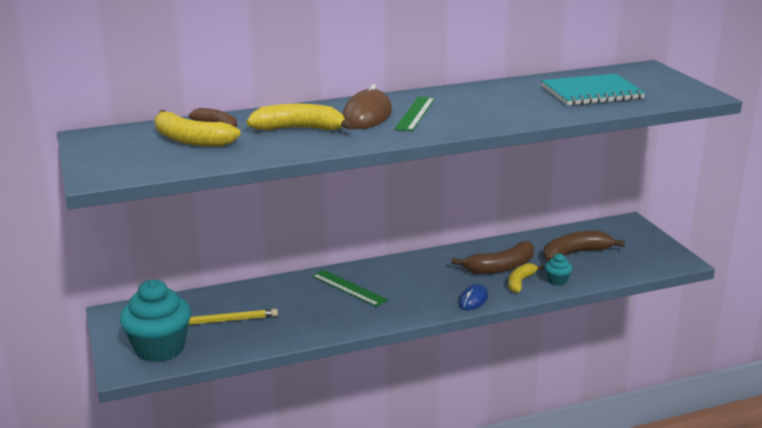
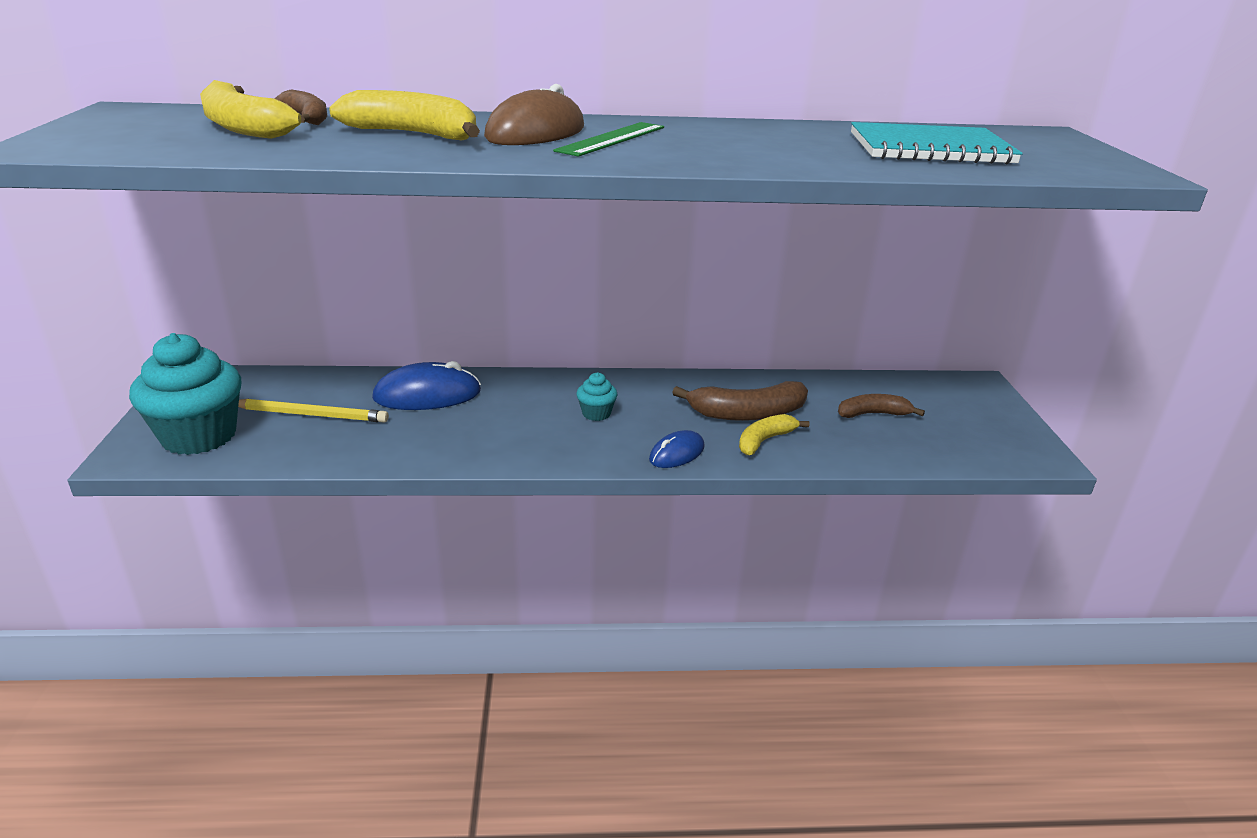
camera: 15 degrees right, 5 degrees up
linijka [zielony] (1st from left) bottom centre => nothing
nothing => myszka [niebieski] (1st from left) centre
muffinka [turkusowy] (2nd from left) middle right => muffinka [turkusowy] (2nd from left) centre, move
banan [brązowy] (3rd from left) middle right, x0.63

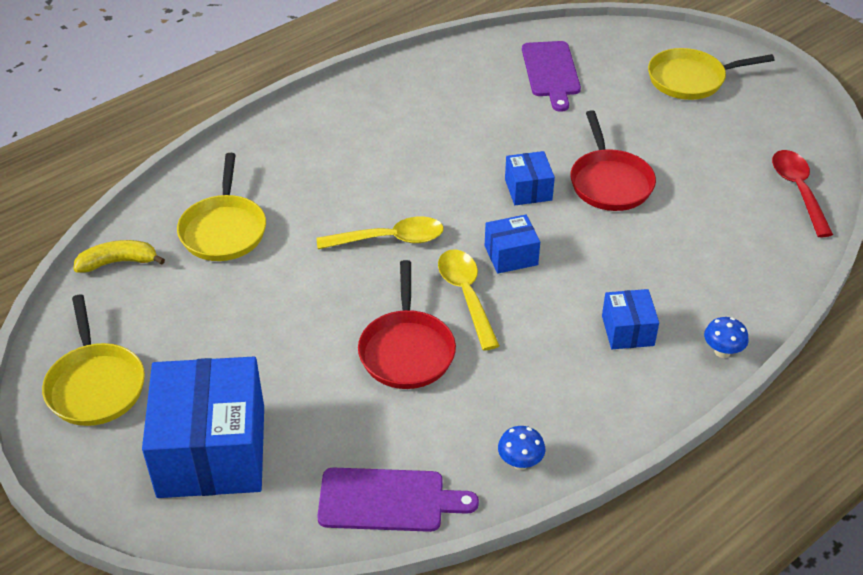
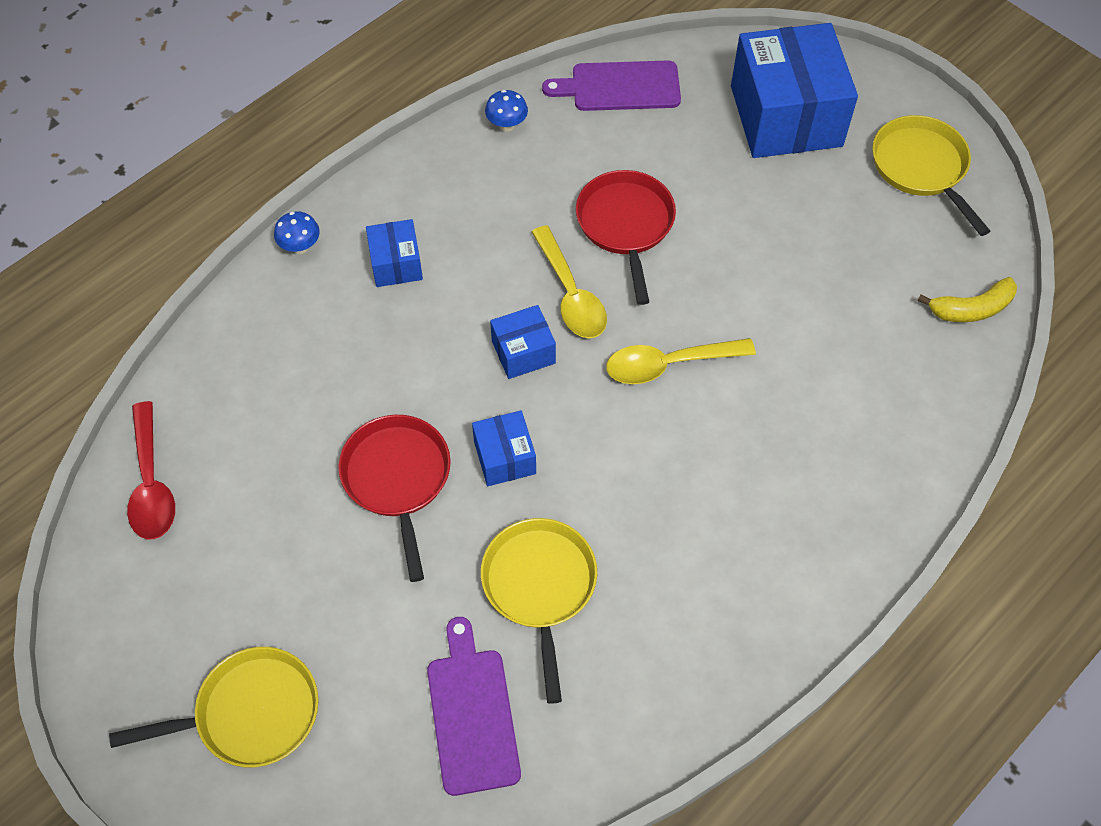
camera: 175 degrees right, 15 degrees up
patelnia [żółty] (2nd from left) middle left => patelnia [żółty] (2nd from left) bottom centre, move

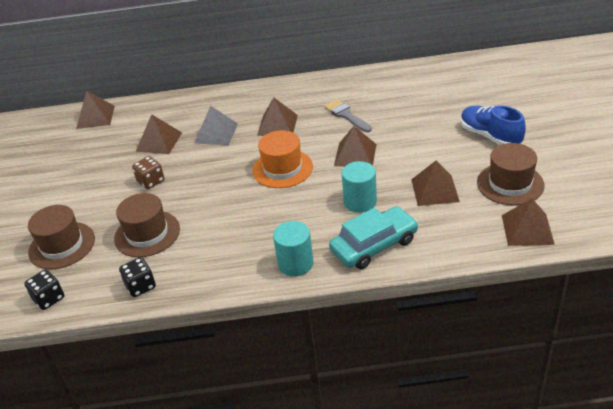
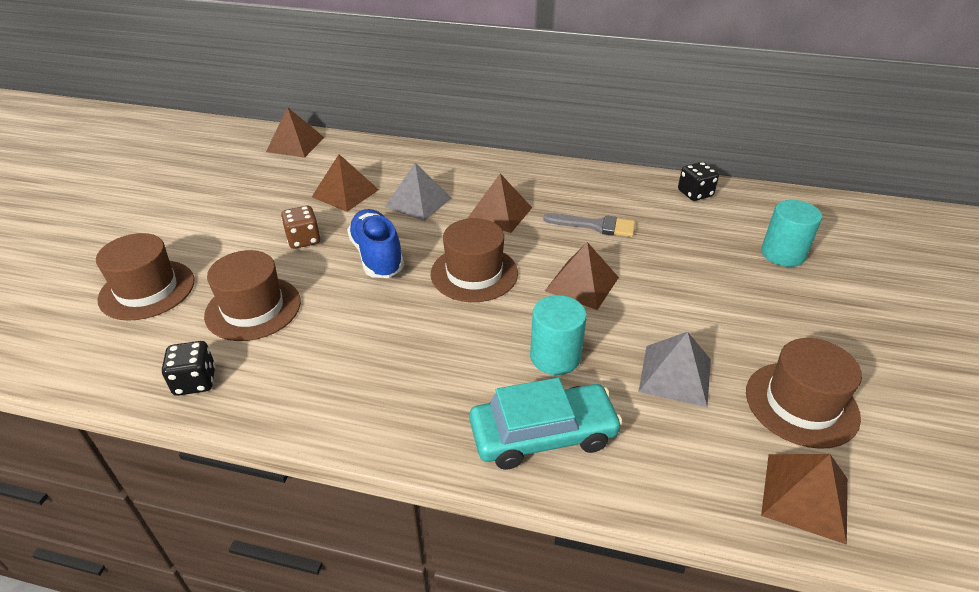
camera: 15 degrees right, 0 degrees up
kostka do gry [czarny] (1st from left in the first image) bottom left => kostka do gry [czarny] (2nd from left) top right, move
walec [turkusowy] (1st from left in the first image) centre => walec [turkusowy] (2nd from left) middle right, move
but [niebieski] top right => but [niebieski] centre, move
kapelusz [pomarańczowy] centre => kapelusz [brązowy] (3rd from left) centre
piramida [brązowy] (5th from left) middle right => piramida [szary] (2nd from left) middle right
pędzel [szary] top centre => pędzel [szary] centre, 120 degrees clockwise

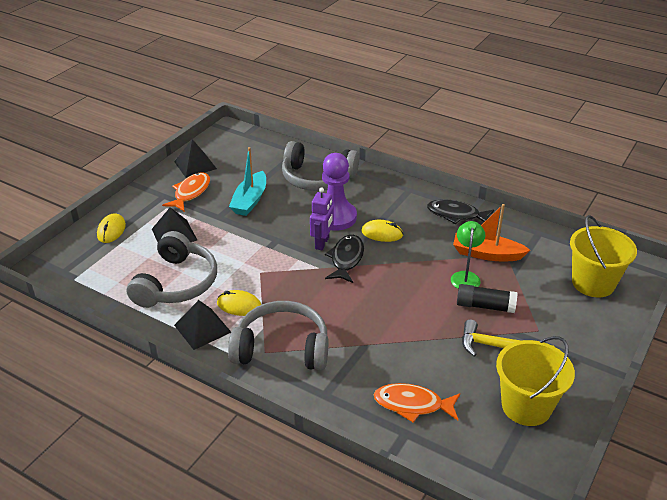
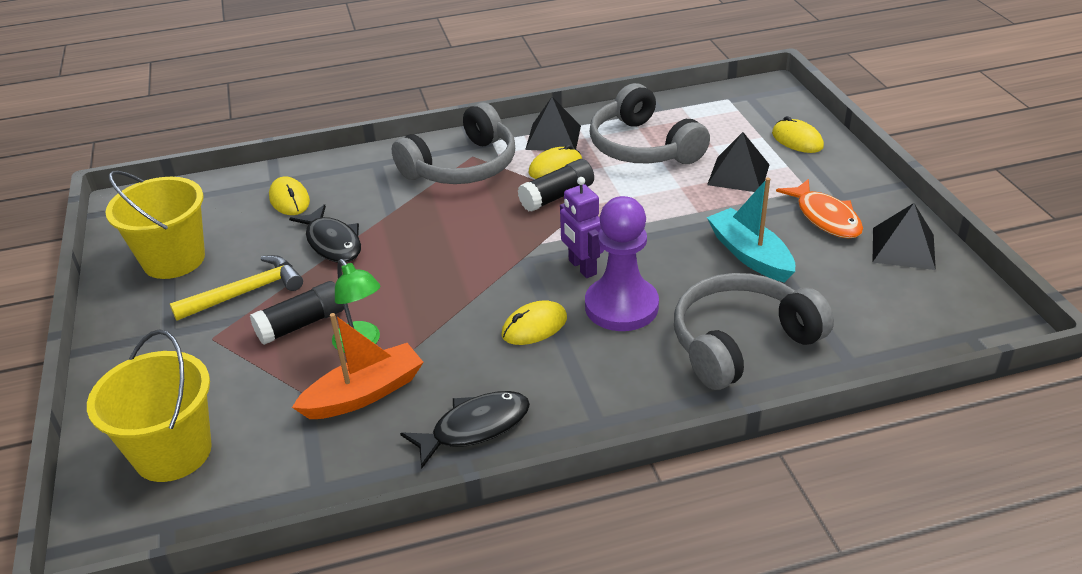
camera: 135 degrees right, 0 degrees up
nothing => klej w sztyfcie [czarny] (2nd from left) top centre
ryba [czarny] (1st from left) centre => ryba [czarny] (1st from left) middle left, move
ryba [pomarańczowy] (2nd from left) bottom centre => myszka [żółty] (1st from left) middle left

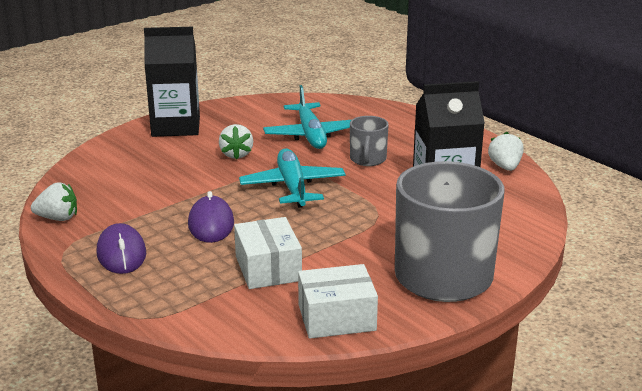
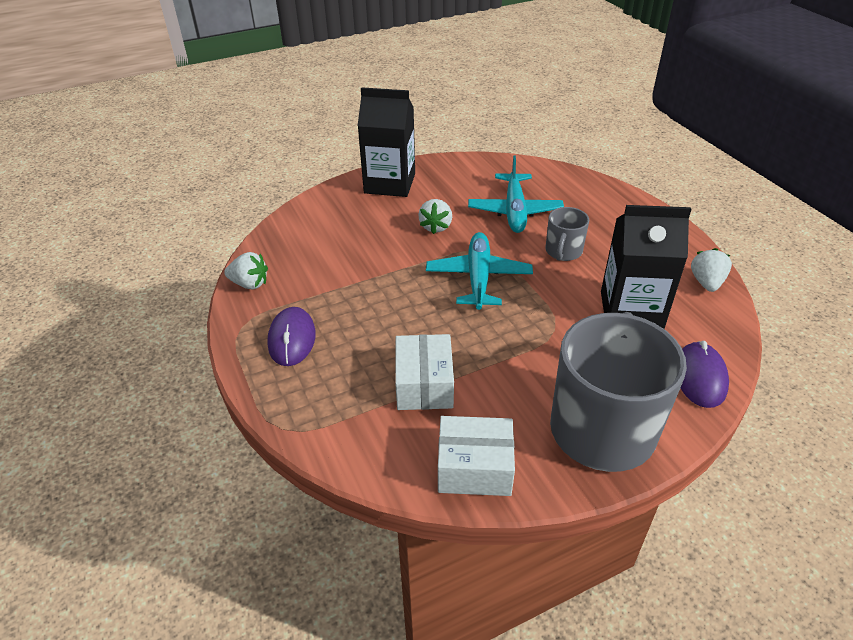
camera: 15 degrees right, 15 degrees up
myszka [fioletowy] (2nd from left) middle left => myszka [fioletowy] (2nd from left) middle right, move

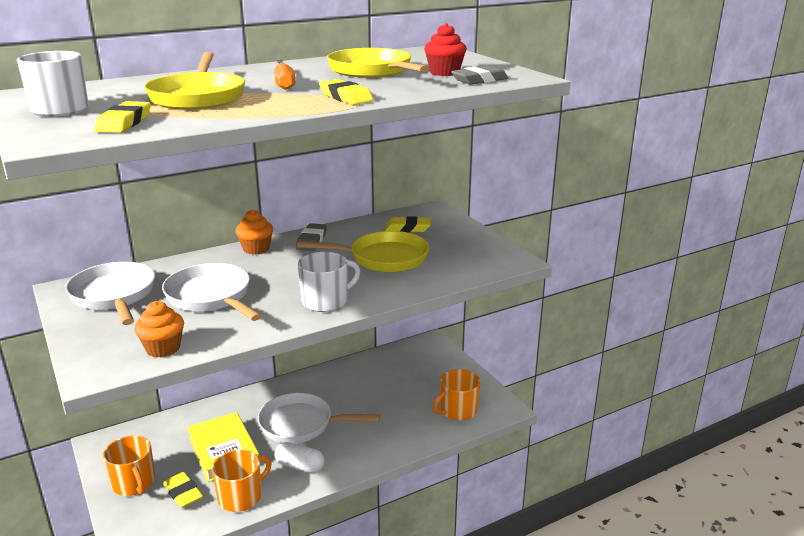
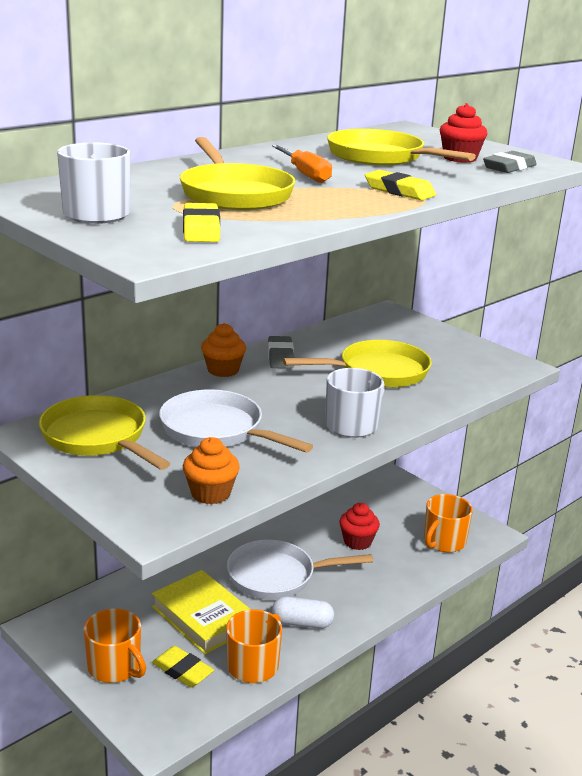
camera: 15 degrees left, 0 degrees up
gumka do mazania [żółty] (4th from left) centre => nothing
nothing => muffinka [czerwony] (1st from left) bottom centre
patelnia [biały] (1st from left) middle left => patelnia [żółty] (1st from left) middle left

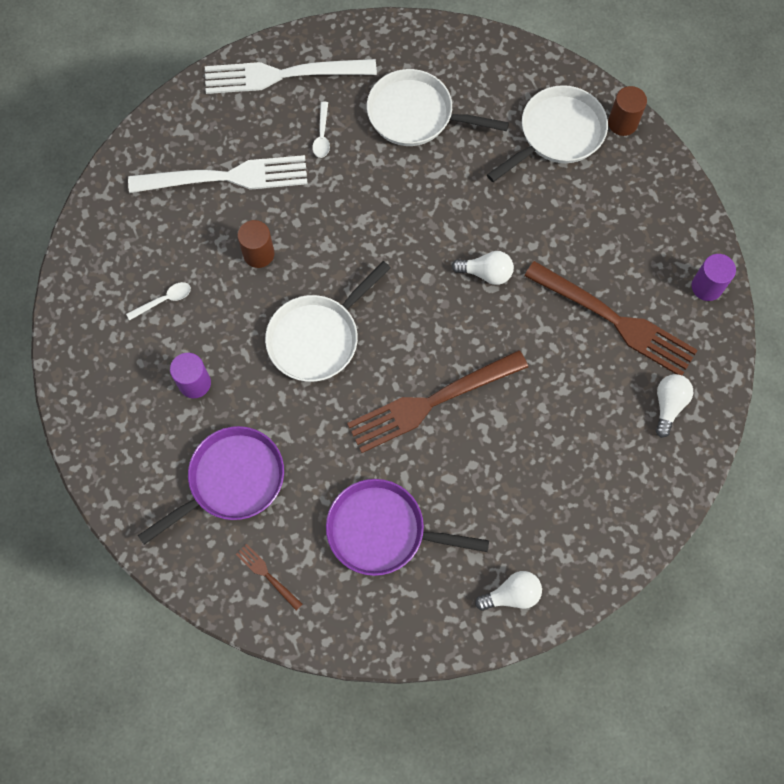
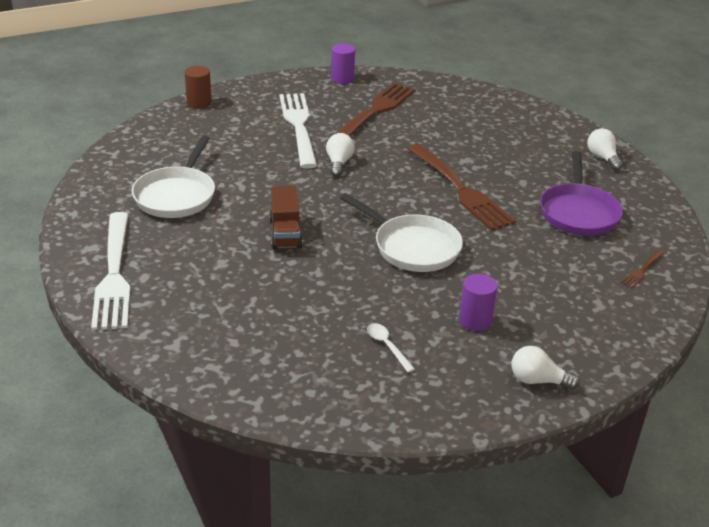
camera: 95 degrees left, 35 degrees down
patelnia [fioletowy] (1st from left) middle left => nothing
walec [brązowy] (1st from left) top left => nothing
łyżka [biały] (2nd from left) top centre => nothing
patelnia [biały] (3rd from left) top right => nothing
nothing => ciężarówka [brązowy] centre
widelec [biały] (1st from left in the first image) top left => widelec [biały] (2nd from left) top centre, move
żarówka [biały] (3rd from left in the first image) middle right => żarówka [biały] (2nd from left) bottom right, move

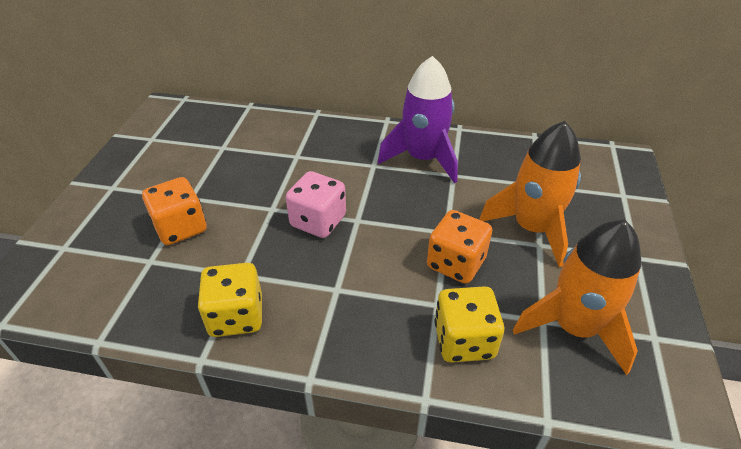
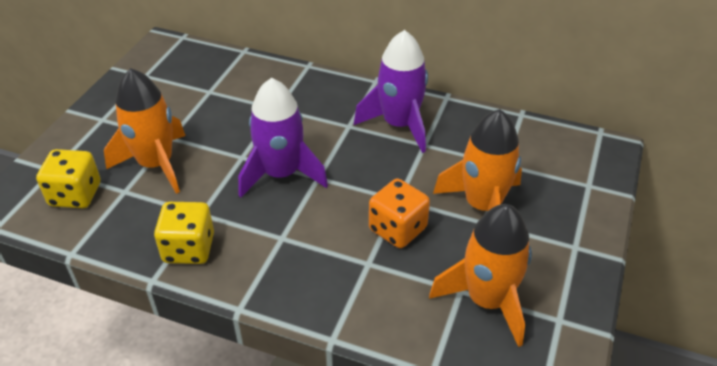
camera: 10 degrees right, 0 degrees up
kostka do gry [żółty] (2nd from left in the first image) bottom centre => kostka do gry [żółty] (1st from left) middle left, move
kostka do gry [pomarańczowy] (1st from left) middle left => rakieta [pomarańczowy] (1st from left) middle left
kostka do gry [różowy] centre => rakieta [fioletowy] (1st from left) centre

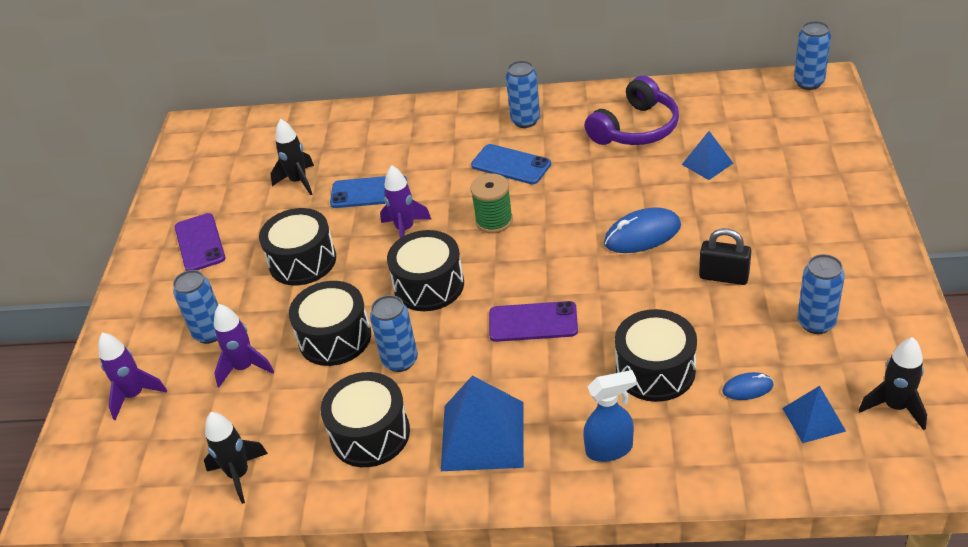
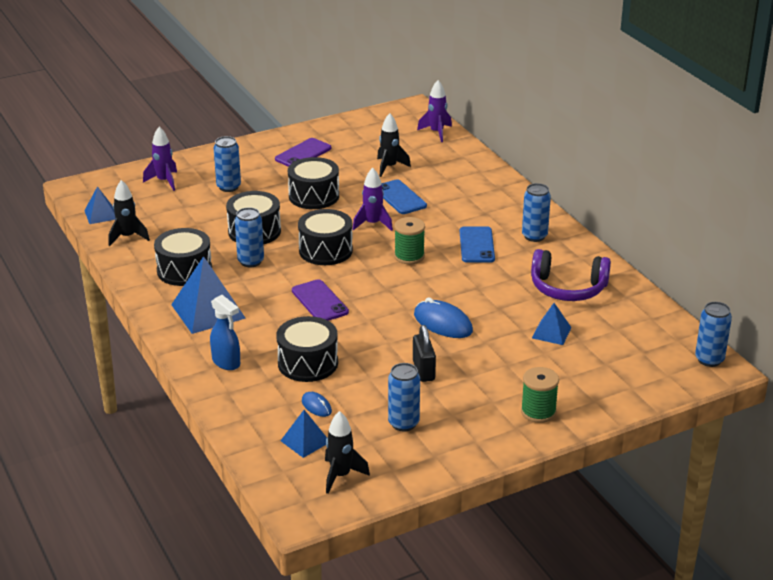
camera: 55 degrees right, 10 degrees down
nothing => piramida [niebieski] (1st from left) middle left
nothing => szpulka [zielony] (2nd from left) bottom right
rakieta [fioletowy] (2nd from left in the first image) middle left => rakieta [fioletowy] (3rd from left) top centre, move

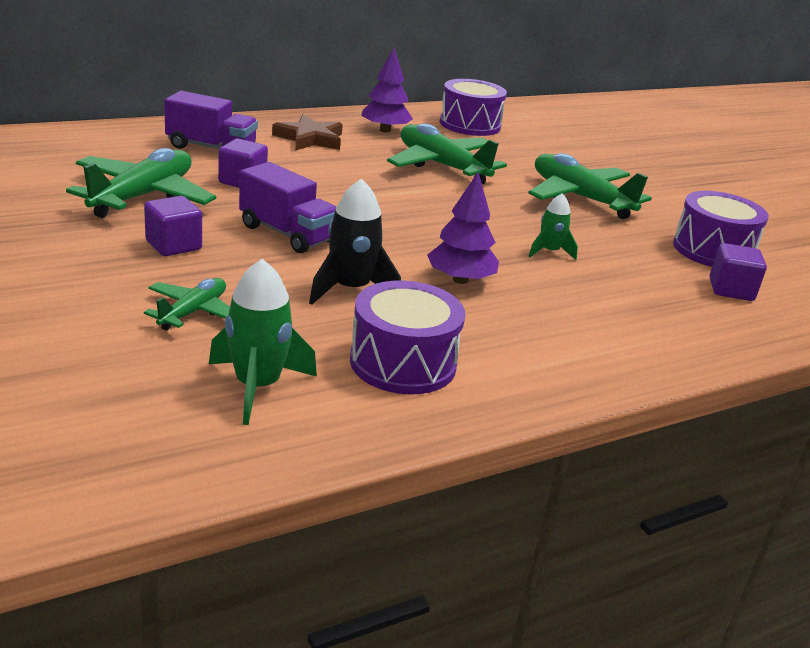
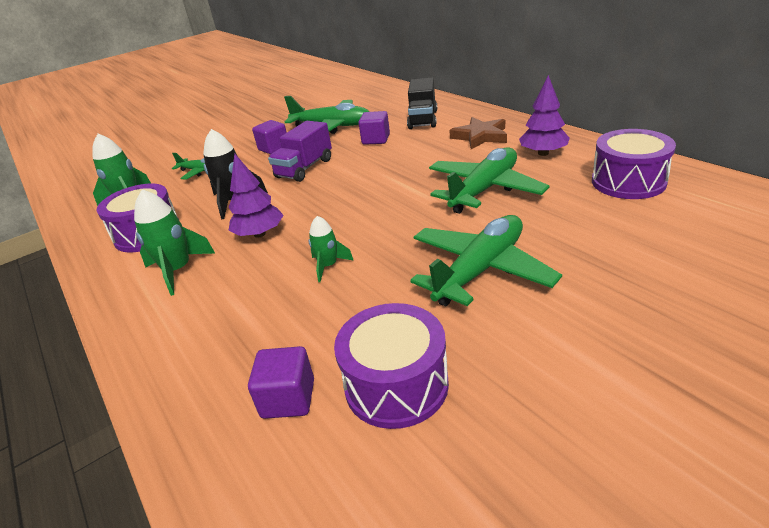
camera: 90 degrees right, 5 degrees up
nothing => rakieta [zielony] (2nd from left) middle left
ciężarówka [fioletowy] (1st from left) top left => ciężarówka [czarny] top centre

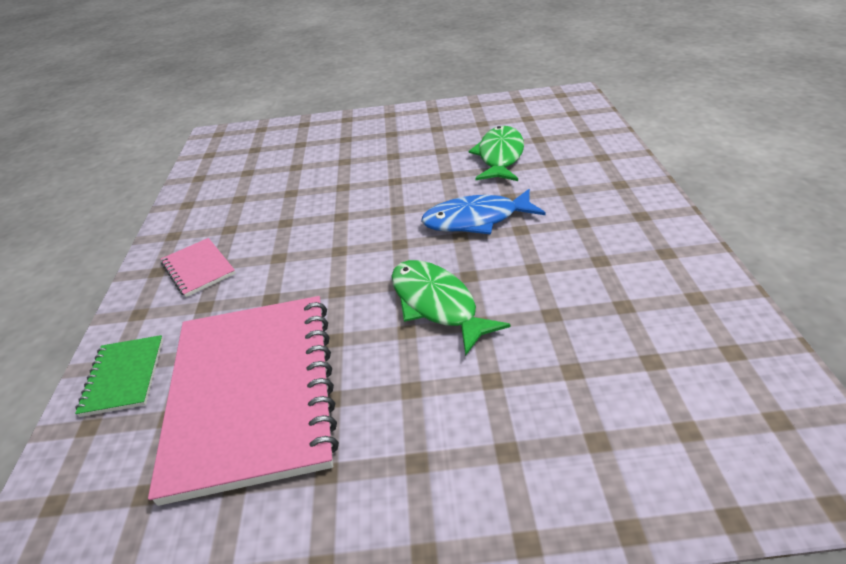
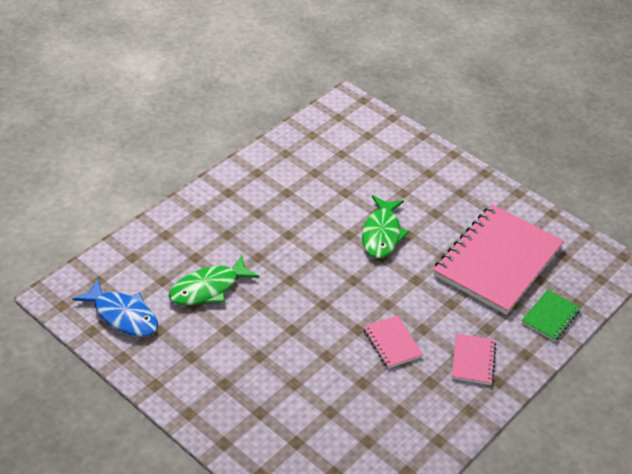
camera: 140 degrees left, 5 degrees up
nothing => zeszyt [różowy] (1st from left) bottom centre
ryba [niebieski] centre => ryba [niebieski] middle left, move

